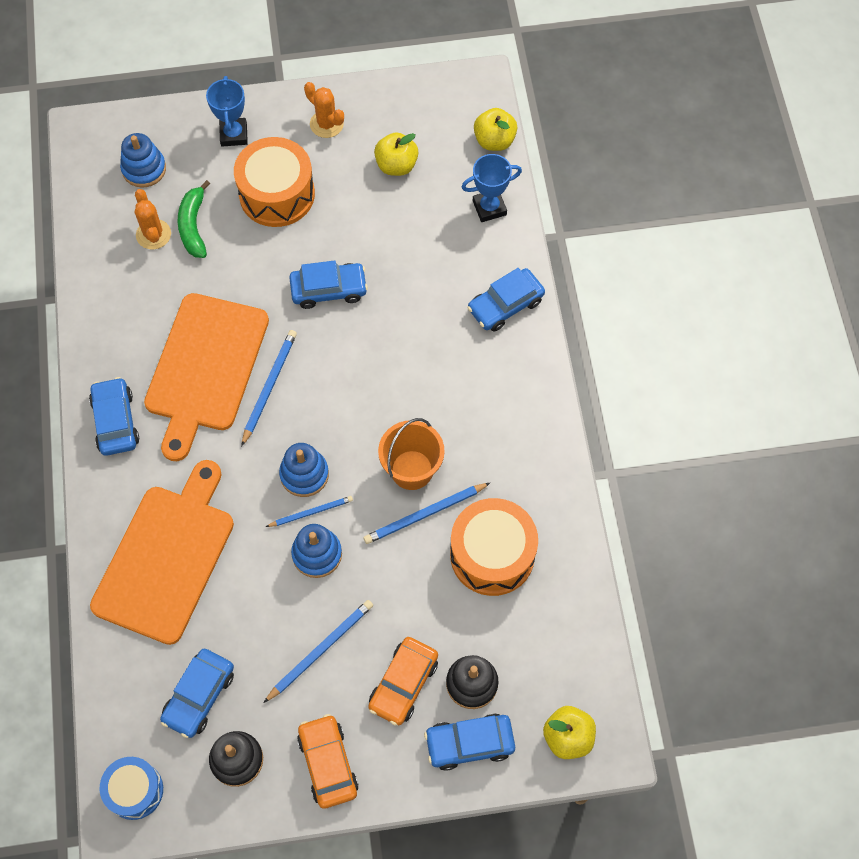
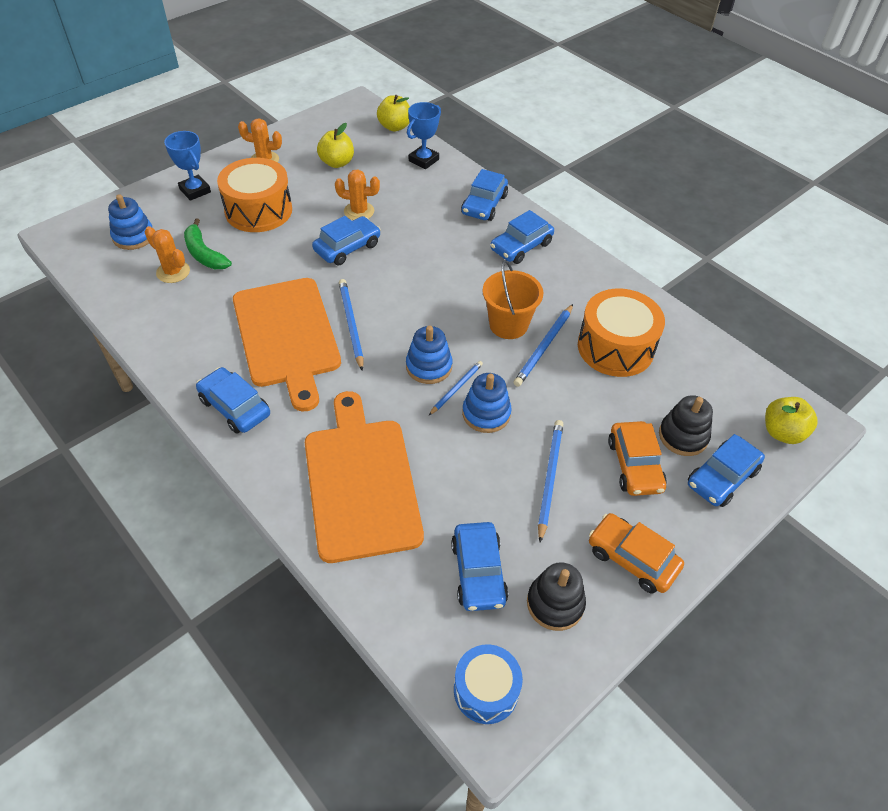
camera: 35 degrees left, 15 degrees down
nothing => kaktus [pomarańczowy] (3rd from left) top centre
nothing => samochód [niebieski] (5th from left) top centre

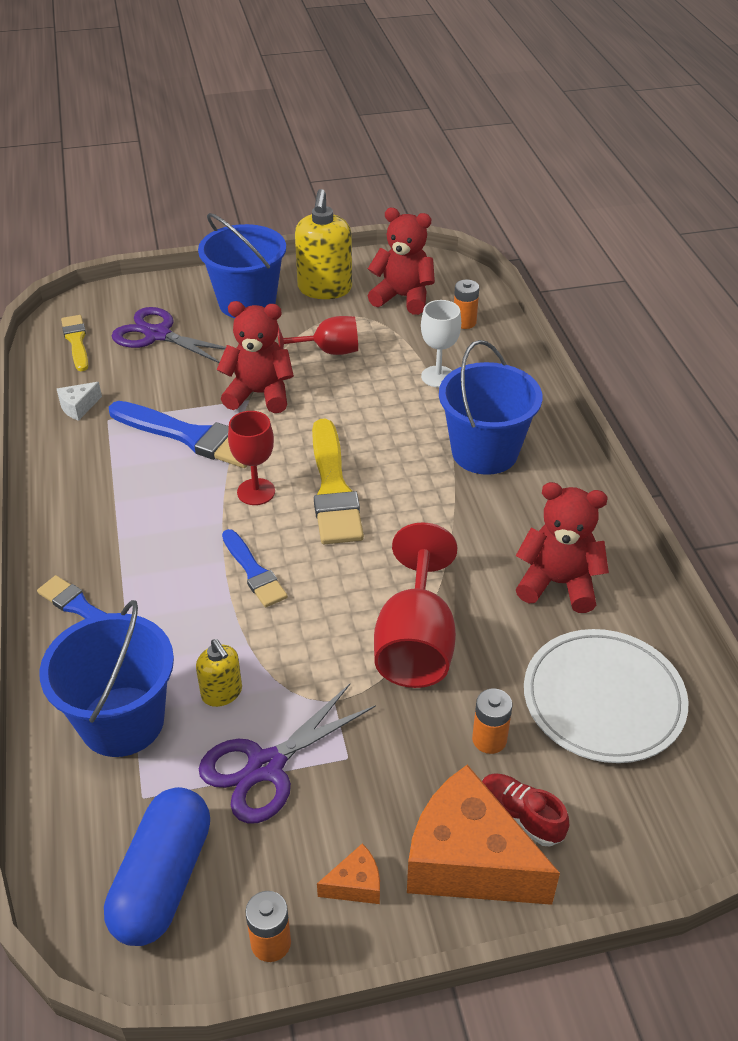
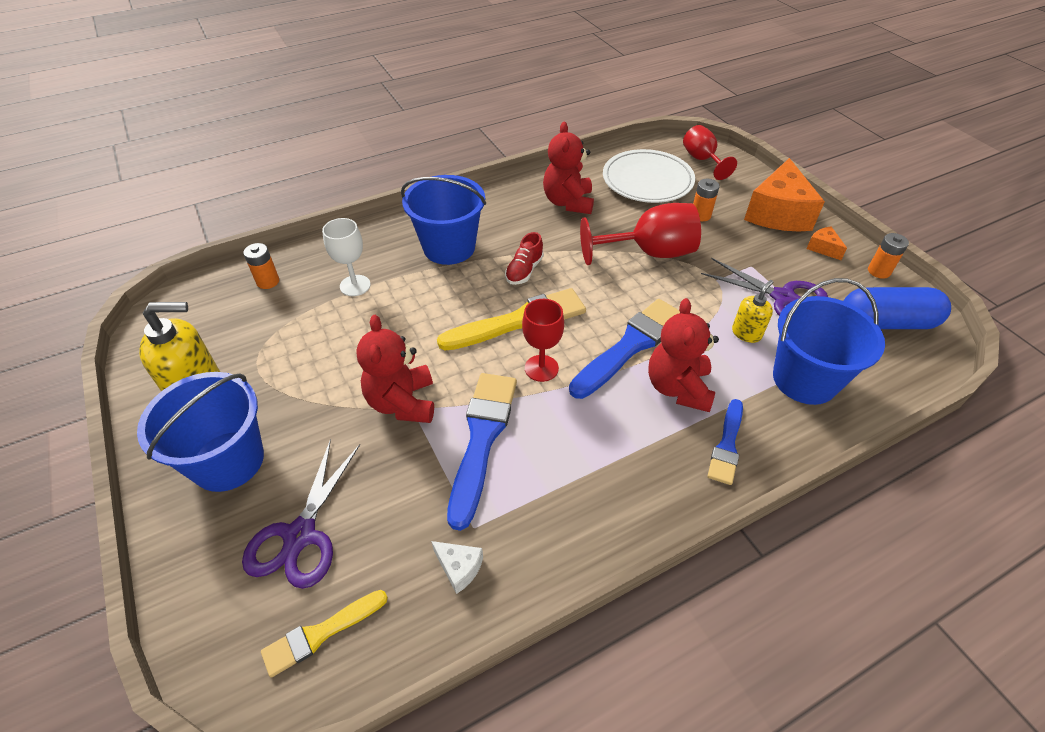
camera: 105 degrees left, 5 degrees up
kielich [czerwony] (2nd from left in the first image) top centre => kielich [czerwony] (3rd from left) top right, move
miś [czerwony] (2nd from left in the first image) top centre => miś [czerwony] (3rd from left) centre, move
but [czerwony] bottom right => but [czerwony] centre, move
pędzel [niebieski] (3rd from left in the first image) centre => pędzel [niebieski] (2nd from left) centre, x1.72

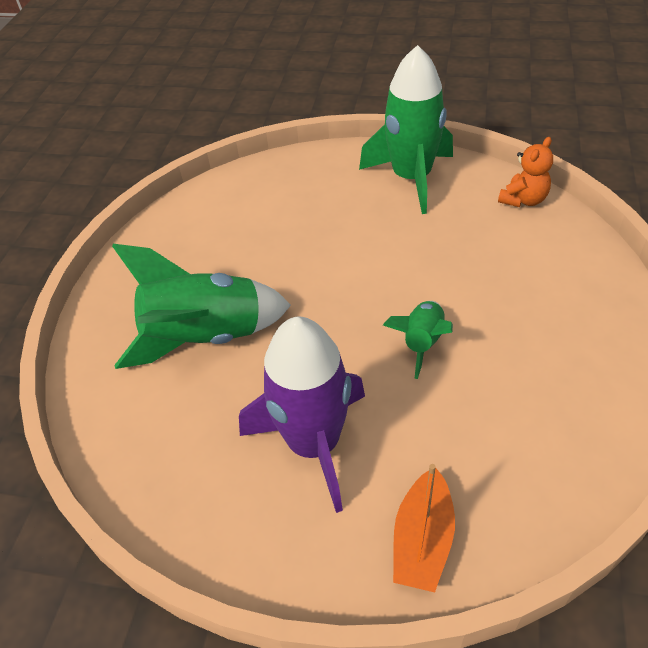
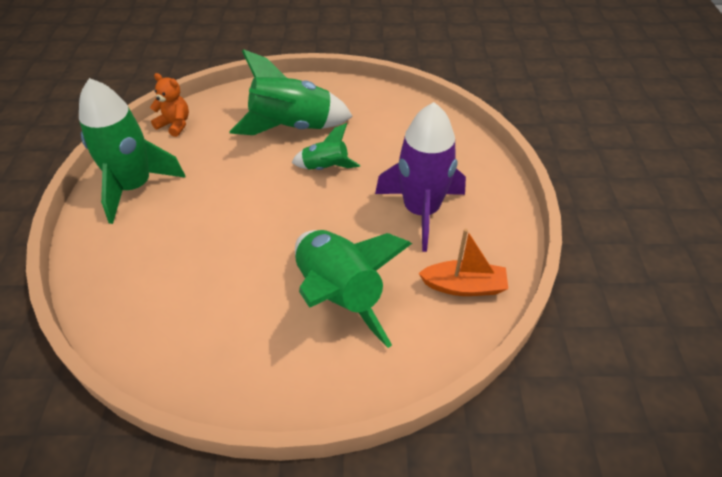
camera: 105 degrees left, 0 degrees up
nothing => rakieta [zielony] (2nd from left) top centre
łódka [pomarańczowy] bottom centre => łódka [pomarańczowy] centre, move

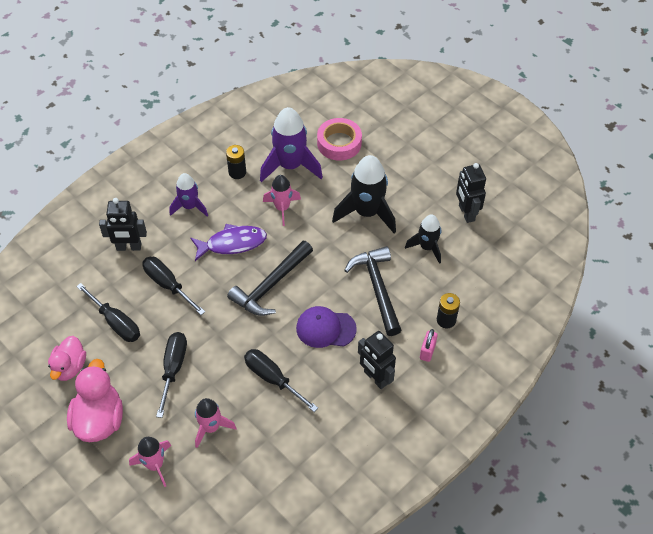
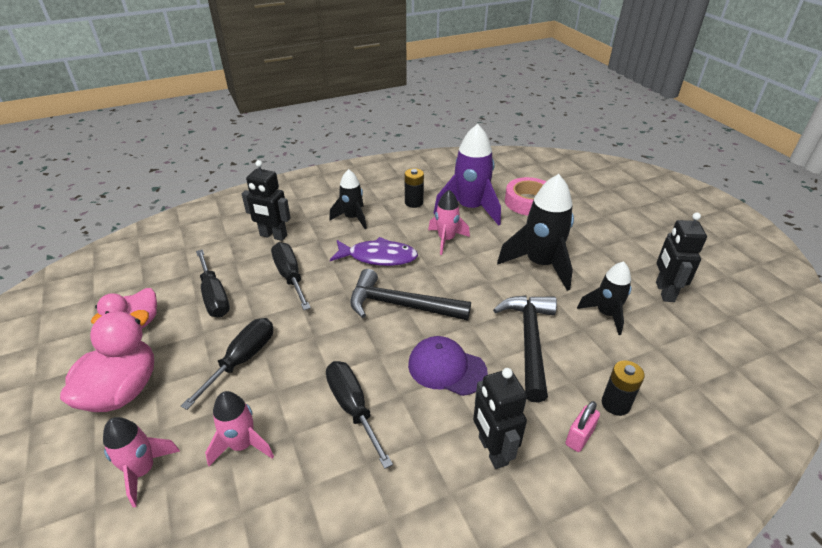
camera: 20 degrees right, 15 degrees down
rakieta [fioletowy] (1st from left) middle left => rakieta [czarny] (1st from left) centre
młotek [czarny] (1st from left) centre, 45 degrees clockwise

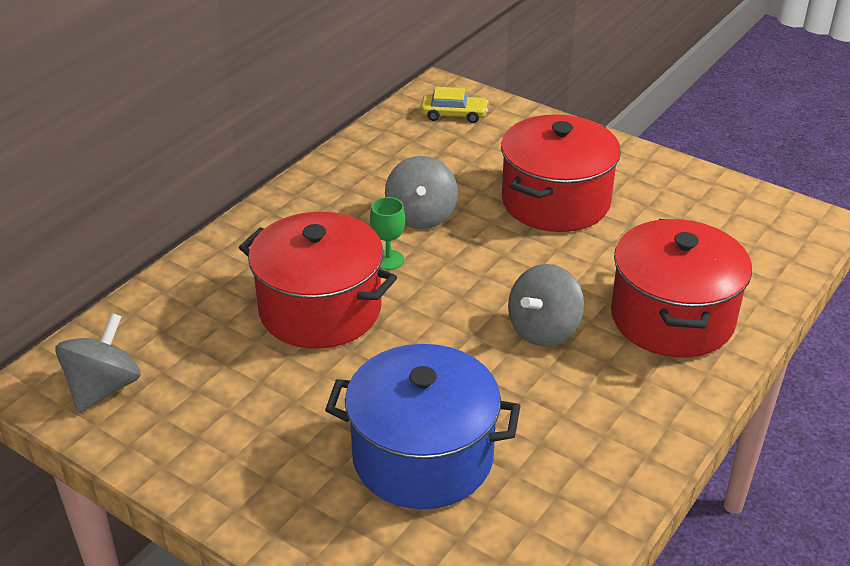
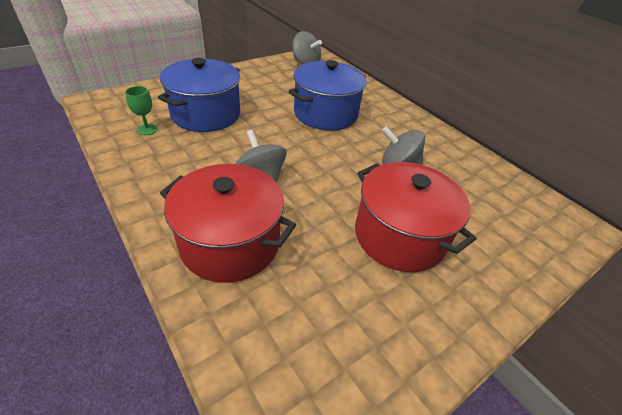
camera: 105 degrees right, 5 degrees up
samochód [żółty] top centre => nothing
kielich [zielony] centre => kielich [zielony] top left, move
garnek [czerwony] (1st from left) centre => garnek [niebieski] (2nd from left) top centre

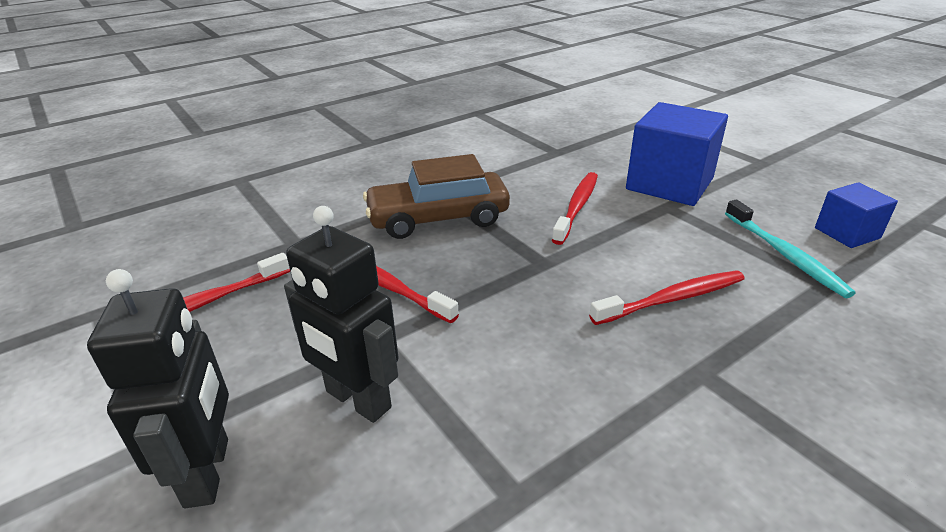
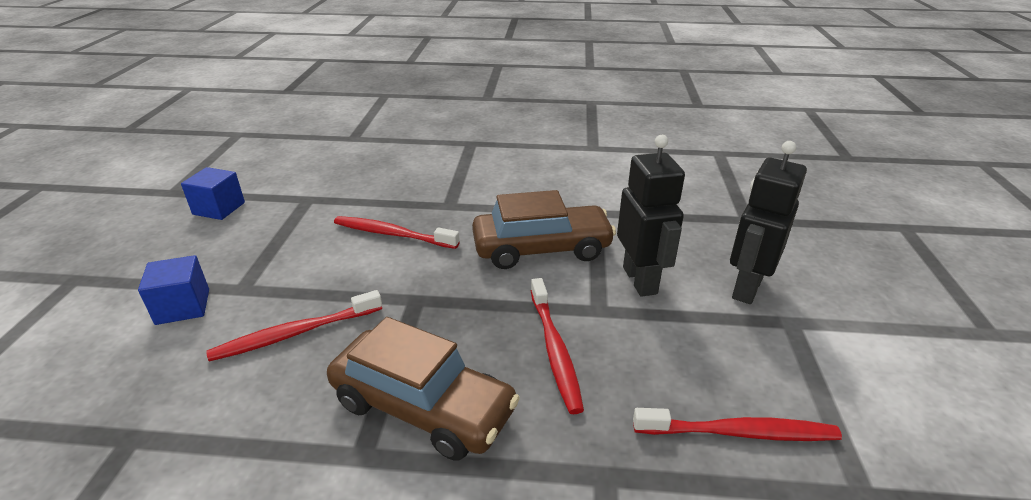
camera: 140 degrees left, 0 degrees up
szczoteczka do zębów [turkusowy] middle right => nothing
nothing => samochód [brązowy] (2nd from left) centre
sześcian [niebieski] (1st from left) top right => sześcian [niebieski] (1st from left) middle left, x0.54

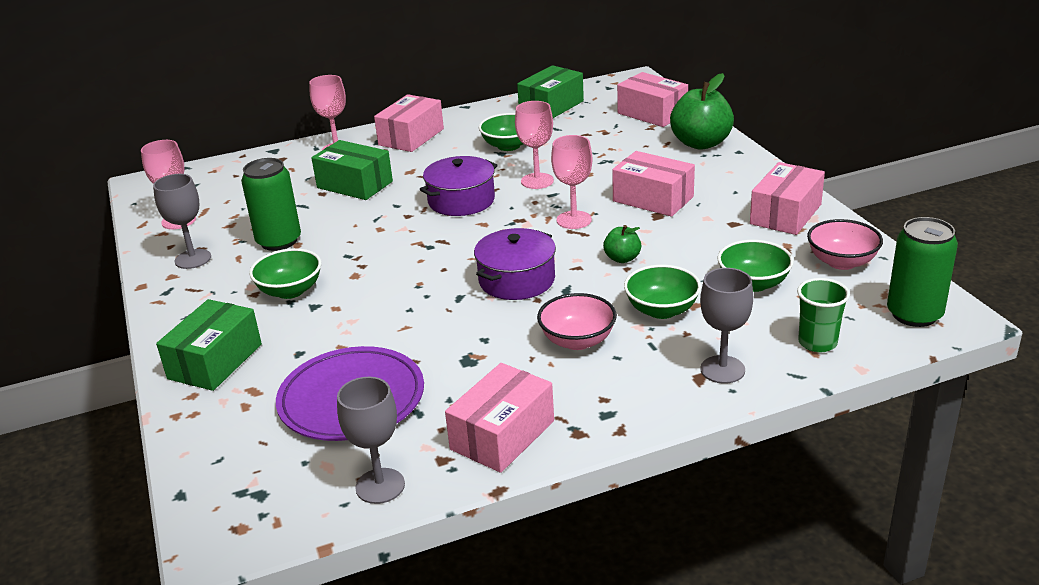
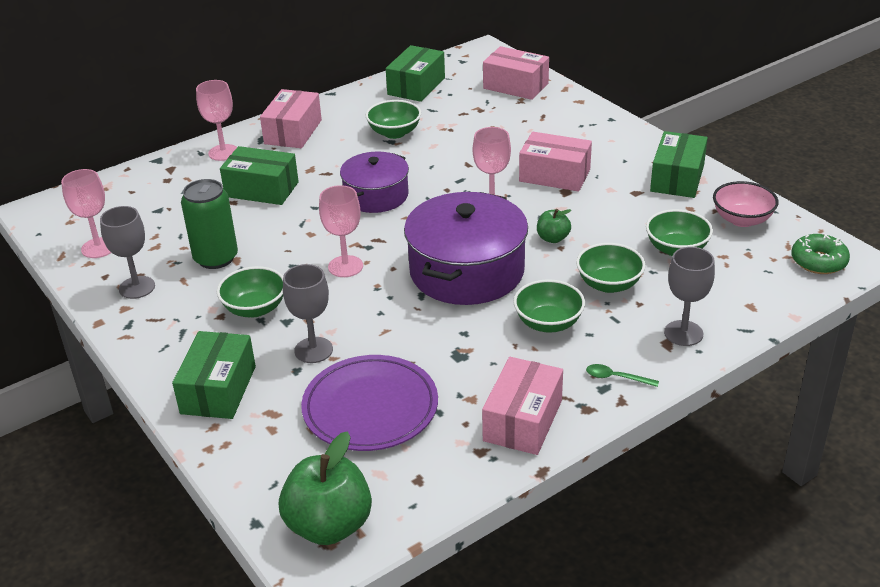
camera: 15 degrees left, 5 degrees up
szklanka [zielony] middle right => nothing
nothing => łyżka [zielony] middle right
kielich [szary] (2nd from left) bottom centre => kielich [szary] (2nd from left) centre, move
kielich [różowy] (3rd from left) top centre => kielich [różowy] (3rd from left) centre, move
jabłko [zielony] (2nd from left in the first image) top right => jabłko [zielony] (1st from left) bottom centre, move
puszka [zielony] (2nd from left) middle right => donut [zielony] middle right
miska [różowy] (1st from left) centre => miska [zielony] (3rd from left) centre
pudełko [różowy] (5th from left) middle right => pudełko [zielony] (4th from left) top right
garnek [fioletowy] (2nd from left) centre, x1.61

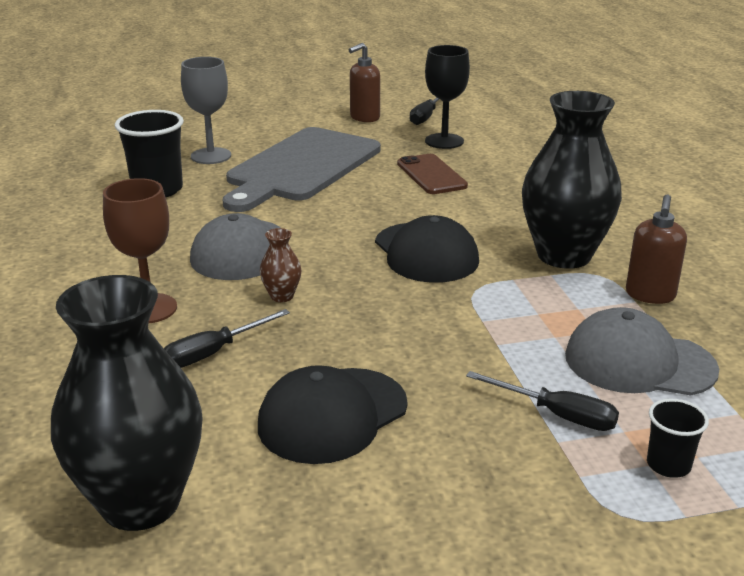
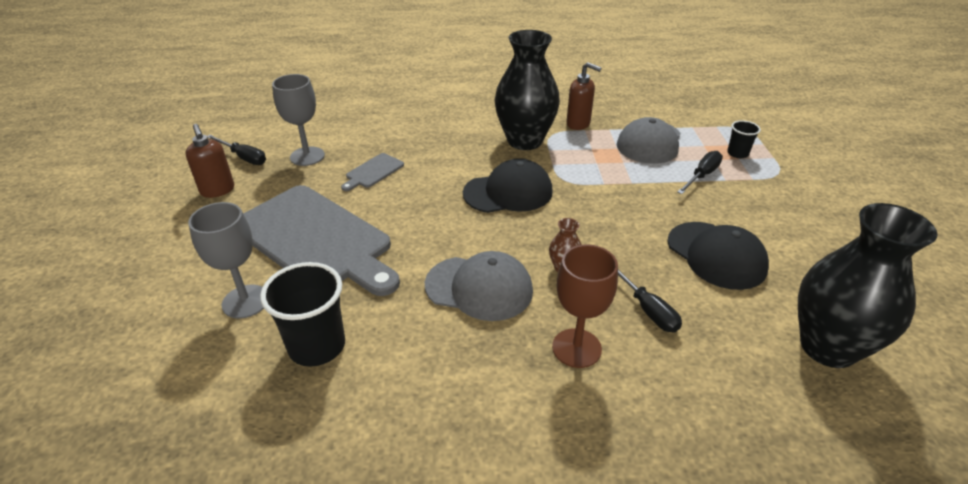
camera: 80 degrees left, 10 degrees up
telefon [brązowy] top centre => deska do krojenia [szary] (2nd from left) centre
kielich [czarny] top centre => kielich [szary] (2nd from left) top left

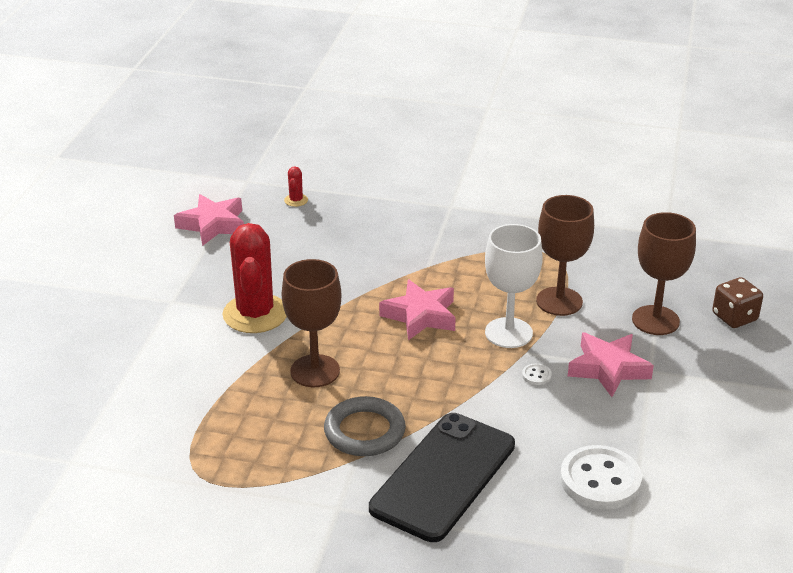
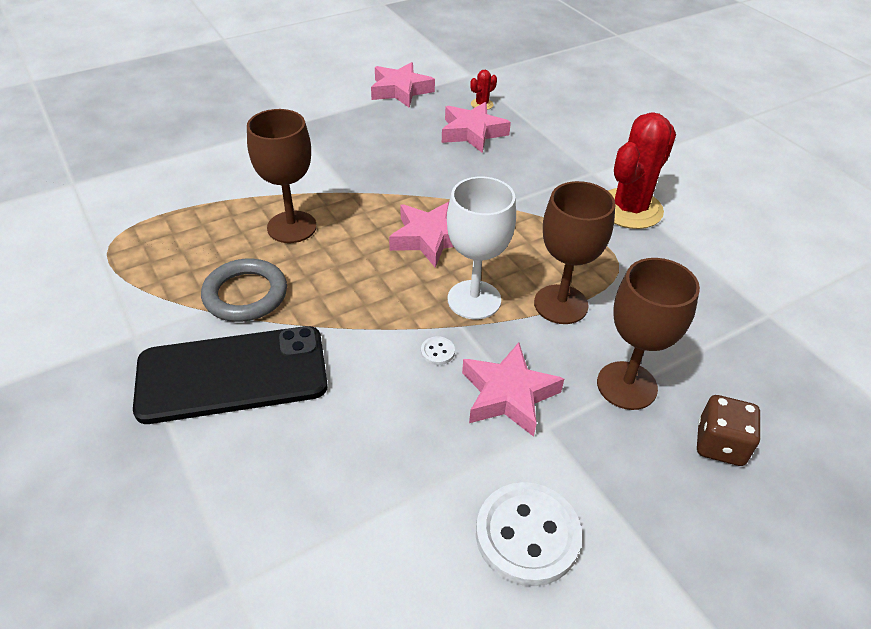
camera: 45 degrees right, 10 degrees up
nothing => gwiazda [różowy] (3rd from left) top centre
kaktus [czerwony] (1st from left in the first image) middle left => kaktus [czerwony] (2nd from left) top right, move
guzik [biały] (2nd from left) bottom right => guzik [biały] (2nd from left) bottom centre, move

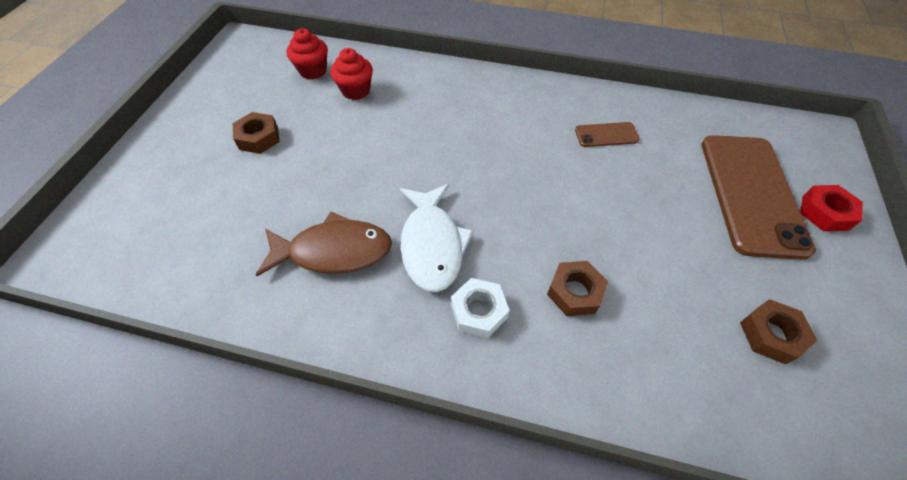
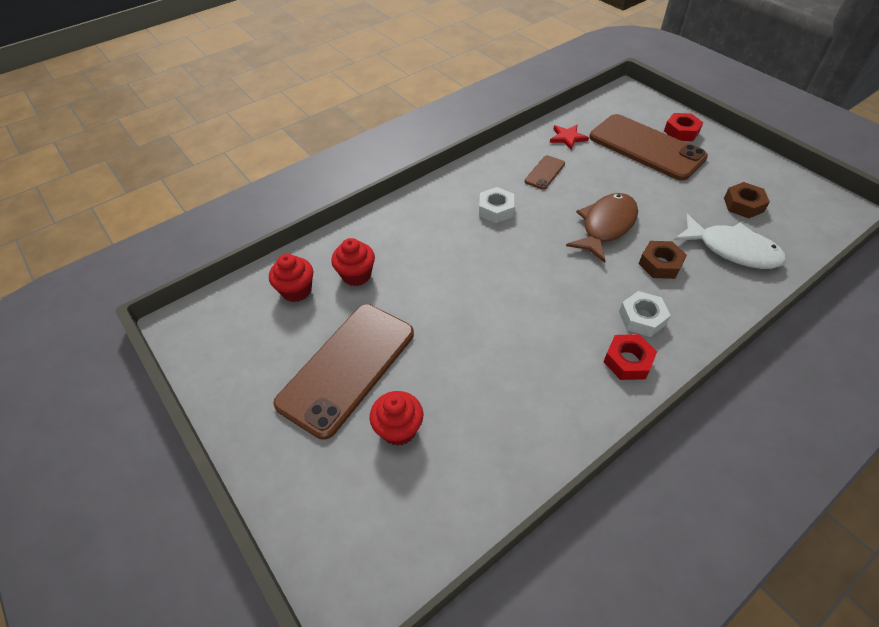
camera: 50 degrees left, 5 degrees down
nothing => muffinka [czerwony] (3rd from left) bottom centre
nothing => nakrętka [biały] (1st from left) top centre
nothing => gwiazda [czerwony] top centre
nothing => nakrętka [czerwony] (1st from left) middle right
ryba [brązowy] centre => ryba [brązowy] middle right, move
ryba [biały] centre => ryba [biały] middle right, move
nakrętka [brązowy] (1st from left) top left => telefon [brązowy] (1st from left) centre

